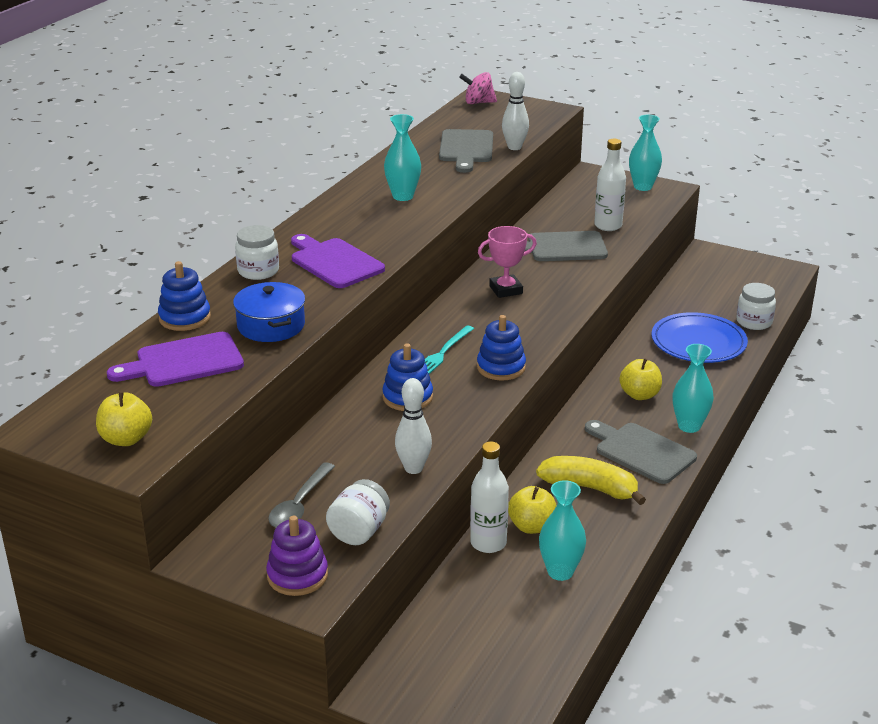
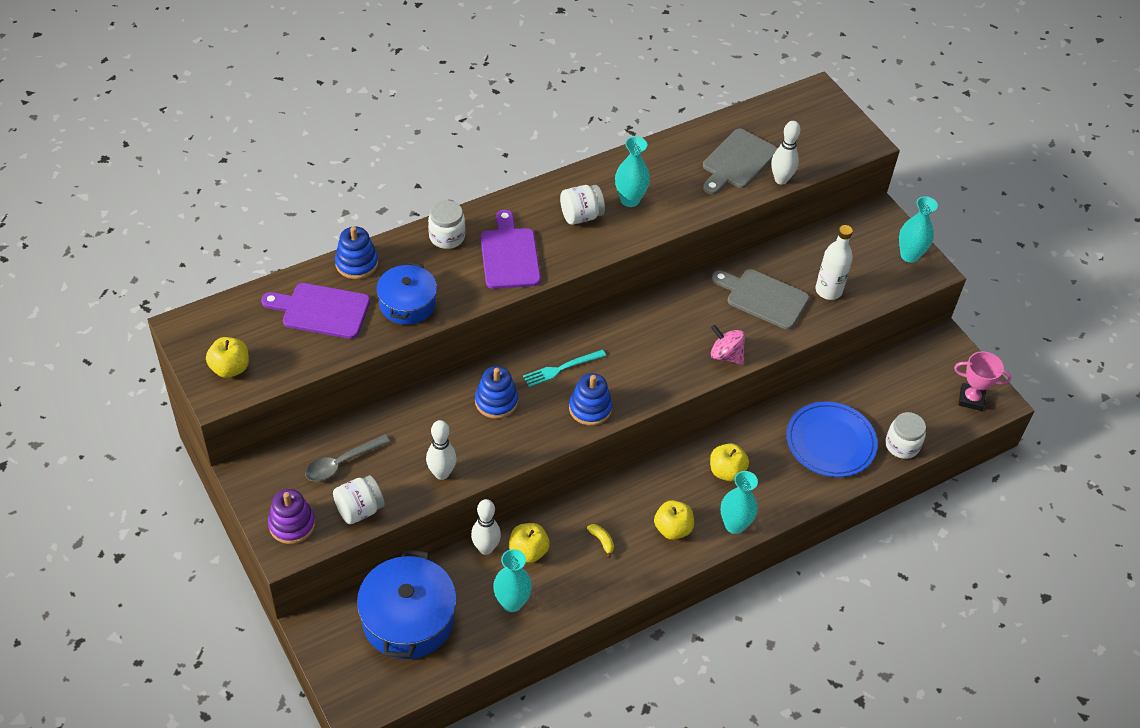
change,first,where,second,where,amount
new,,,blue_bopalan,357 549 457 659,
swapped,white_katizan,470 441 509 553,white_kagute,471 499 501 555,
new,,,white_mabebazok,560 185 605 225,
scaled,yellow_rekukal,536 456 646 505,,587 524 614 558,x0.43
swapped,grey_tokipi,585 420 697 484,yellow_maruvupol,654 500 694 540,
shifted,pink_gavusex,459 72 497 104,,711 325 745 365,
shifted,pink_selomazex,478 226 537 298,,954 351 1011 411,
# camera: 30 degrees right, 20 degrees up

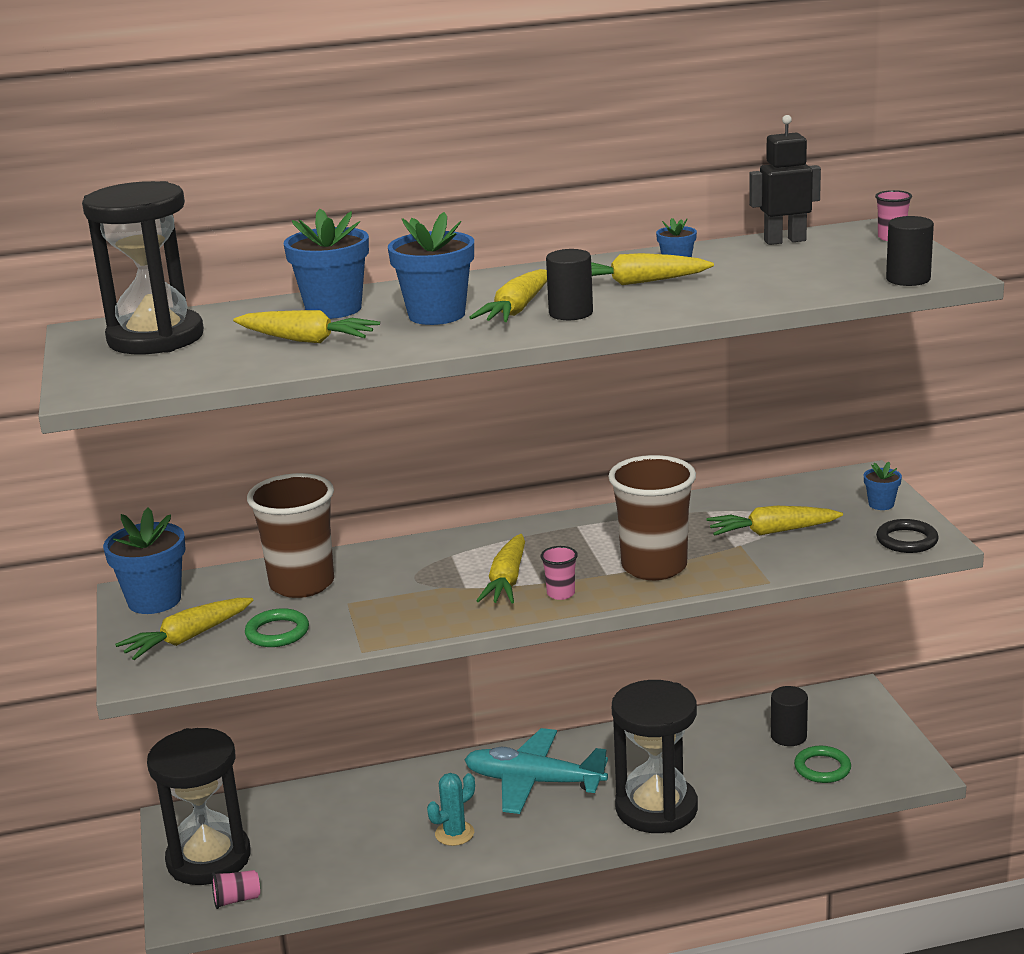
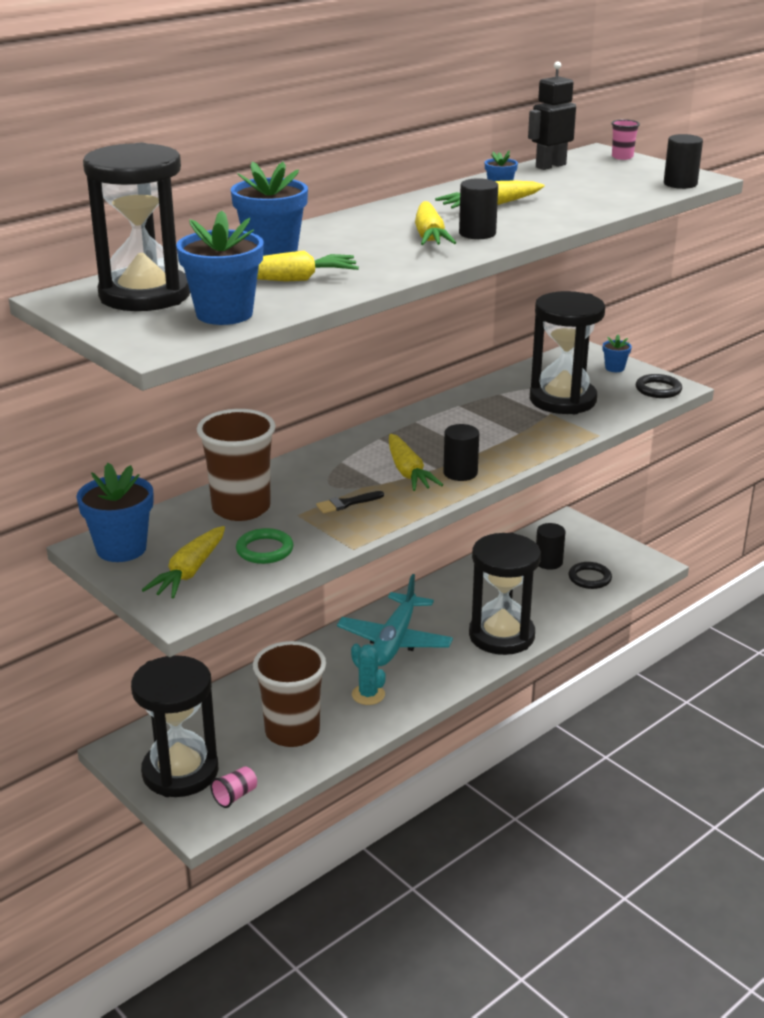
change,first,where,second,where,amount
shifted,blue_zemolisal,388 212 474 325,,176 210 264 325,
shifted,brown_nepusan,608 455 696 580,,253 641 326 747,
new,,,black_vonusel,316 491 384 513,
rotated,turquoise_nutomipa,464 728 608 814,,337 574 453 666,60 degrees counterclockwise
rotated,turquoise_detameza,427 773 475 846,,351 644 386 705,60 degrees counterclockwise
swapped,pink_nepusan,541 546 578 600,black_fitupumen,443 424 479 481,
swapped,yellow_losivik,707 506 843 536,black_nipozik,530 291 605 414,
repainted,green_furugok,794 746 851 783,black_furugok,569 562 612 589,
# camera: 30 degrees left, 5 degrees up

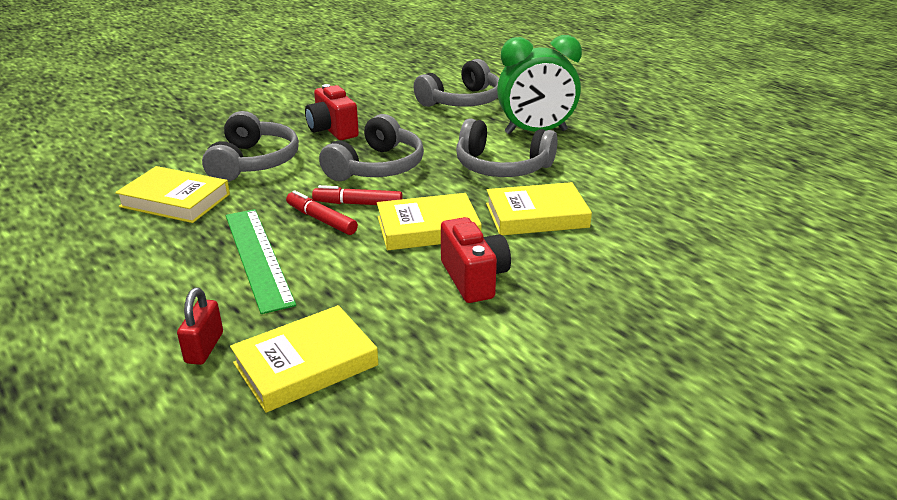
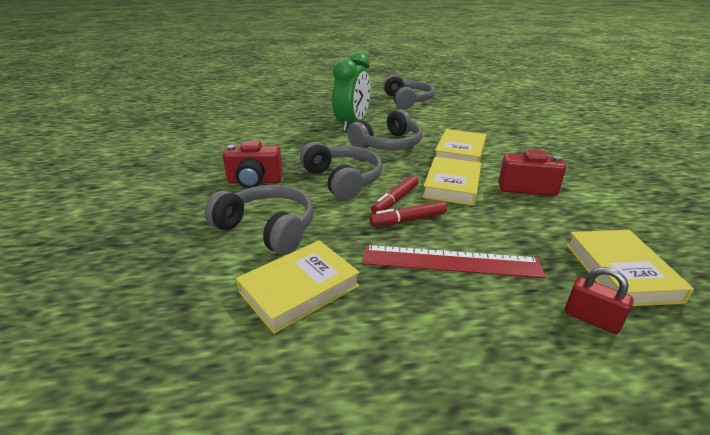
change,first,where,second,where,amount
repainted,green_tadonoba,226 209 296 314,red_tadonoba,363 245 546 278,
shifted,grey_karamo,414 59 499 107,,383 75 435 109,
# camera: 60 degrees left, 0 degrees up

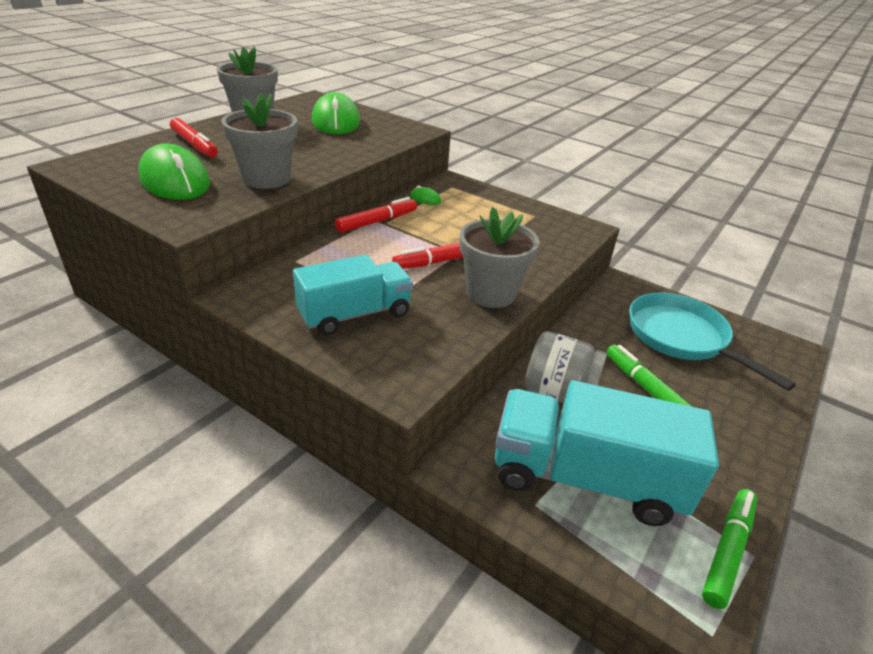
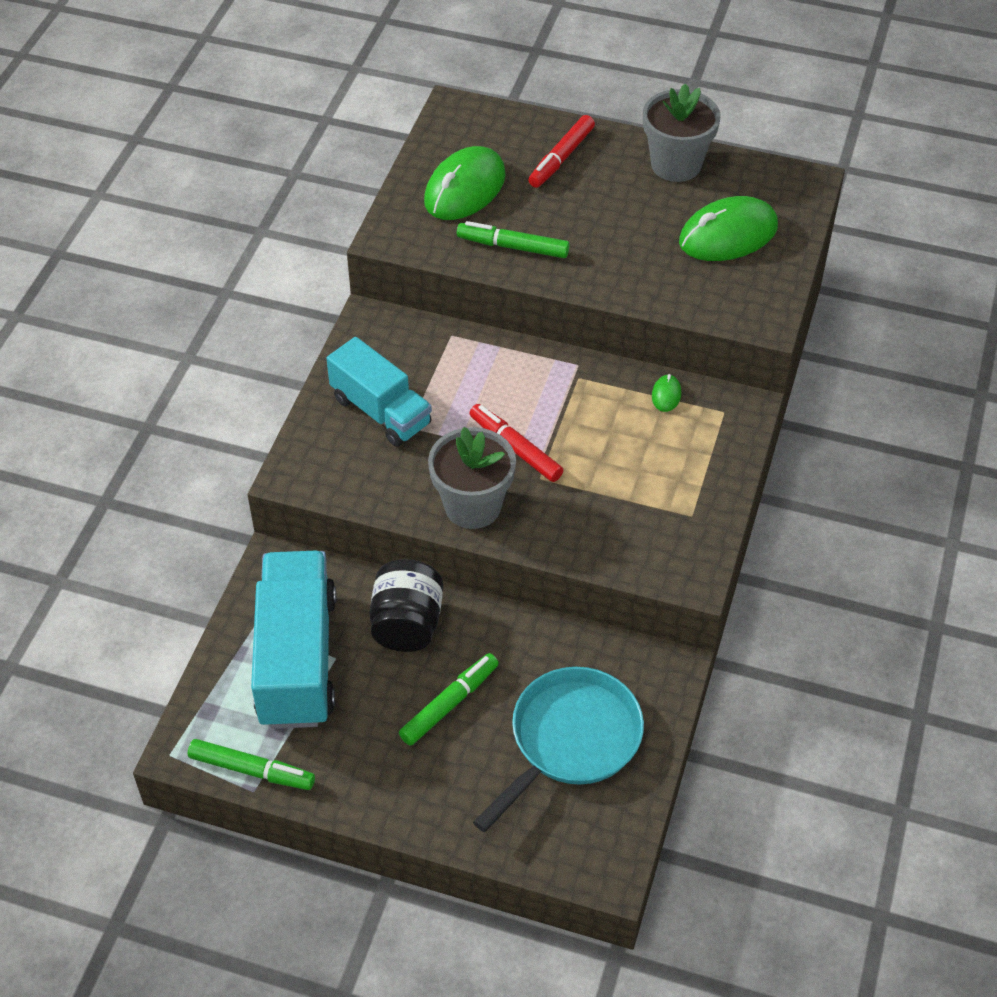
change,first,where,second,where,amount
repainted,grey_mabebazok,525 331 607 403,black_mabebazok,369 559 443 652,
swapped,grey_zemolisal,221 93 297 189,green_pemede,457 221 570 258,
gone,red_pemede,335 197 417 233,,,
# camera: 75 degrees right, 15 degrees up

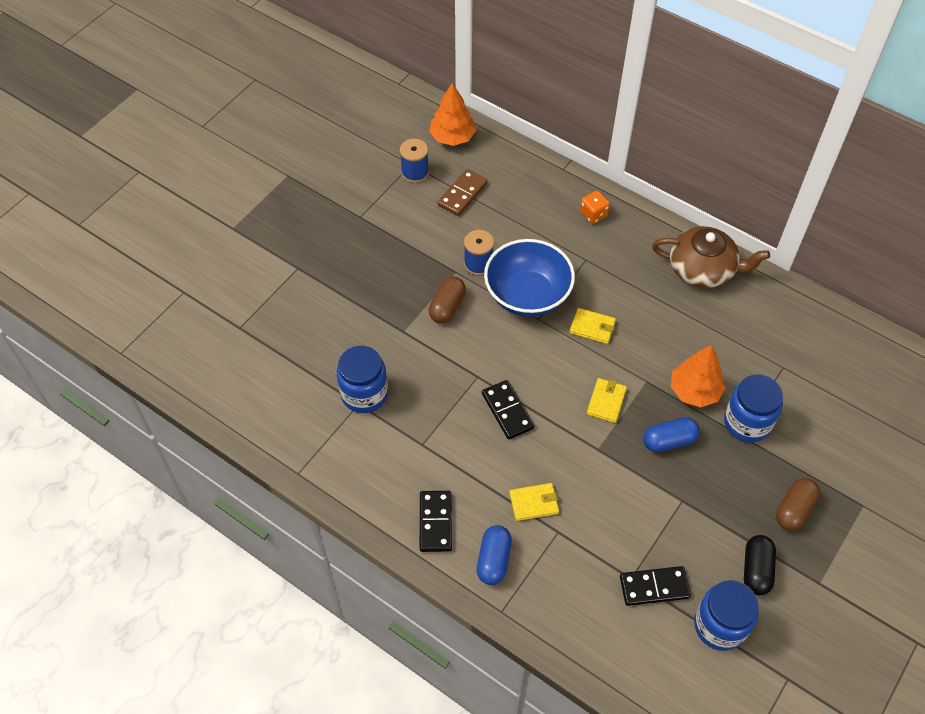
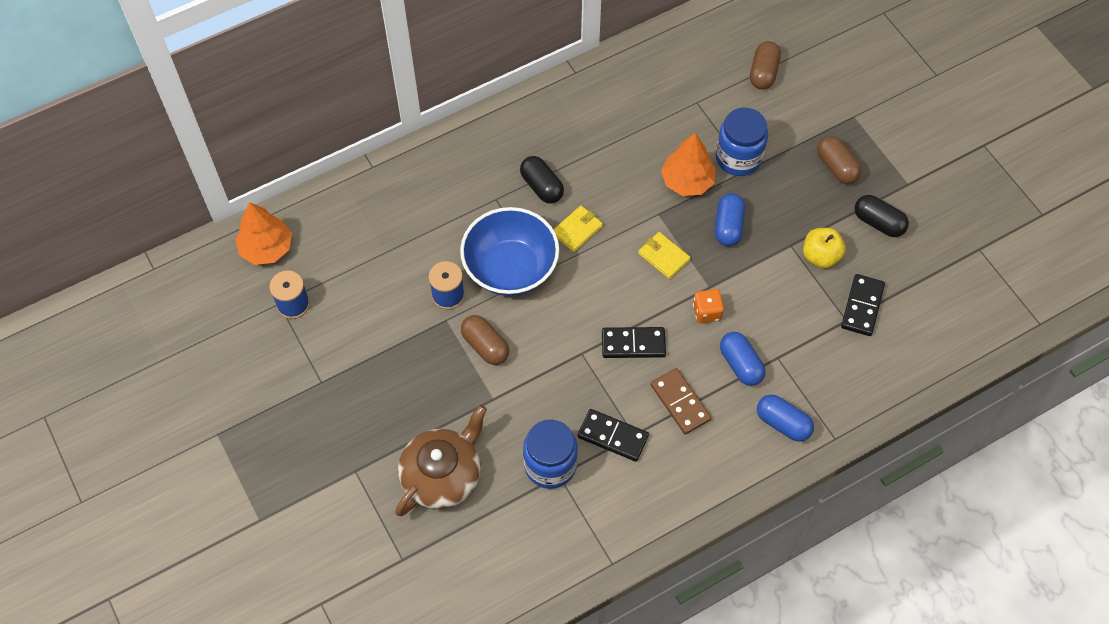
change,first,where,second,where,amount
shifted,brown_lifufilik,652 226 770 288,,395 405 487 516,
new,,,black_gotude,520 156 564 203,
shifted,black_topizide,420 491 452 552,,578 409 649 462,
shifted,brown_topizide,438 169 488 216,,651 368 711 435,
shifted,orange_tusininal,580 191 610 224,,693 289 724 323,
swapped,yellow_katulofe,509 483 559 521,blue_gotude,720 332 766 386,
new,,,brown_gotude,750 41 781 90,
new,,,yellow_maruvupol,803 228 846 268,
gone,blue_mabebazok,694 580 759 651,,,
# camera: 65 degrees left, 5 degrees up

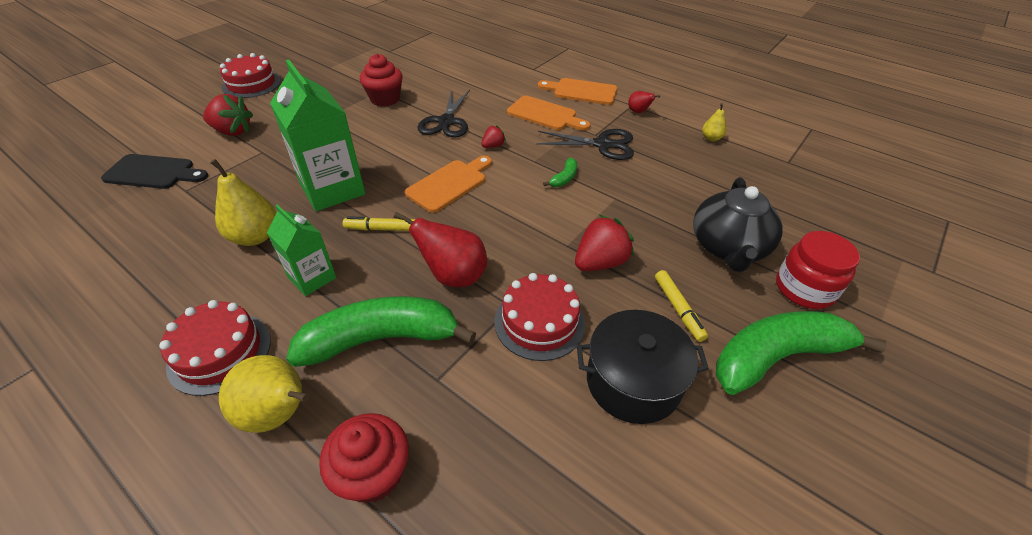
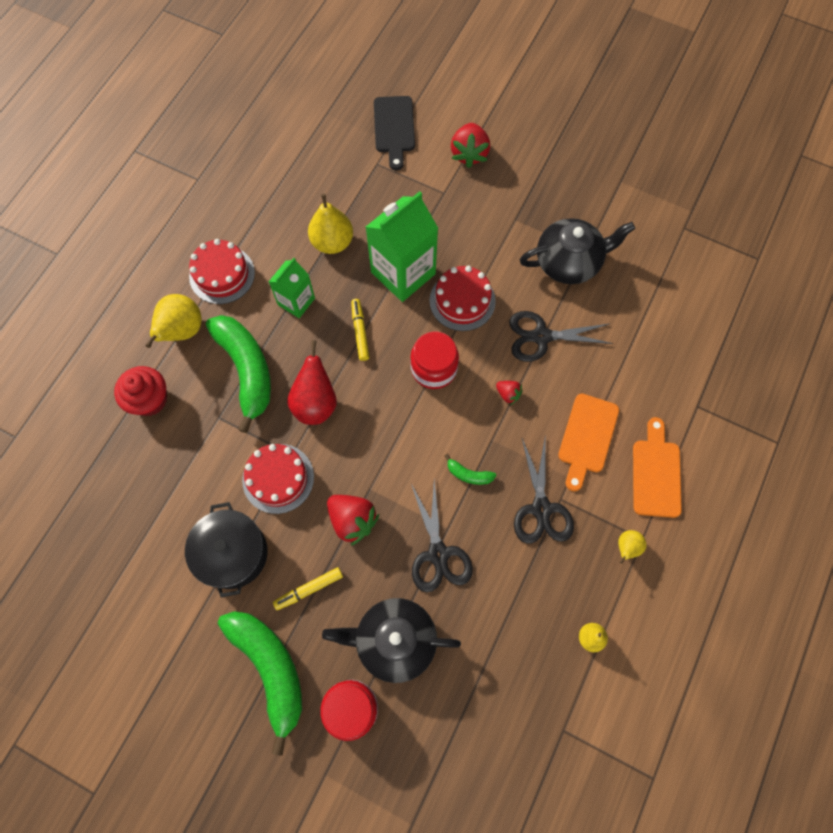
change,first,where,second,where,amount
swapped,orange_tokipi,405 156 492 213,red_mabebazok,410 332 459 389,
new,,,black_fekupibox,411 480 473 592,
shifted,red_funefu,220 53 281 98,,430 266 496 331,
swapped,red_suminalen,360 54 403 107,black_lifufilik,520 218 635 284,
repainted,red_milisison,628 91 660 113,yellow_milisison,618 530 647 564,
# camera: 80 degrees right, 25 degrees up

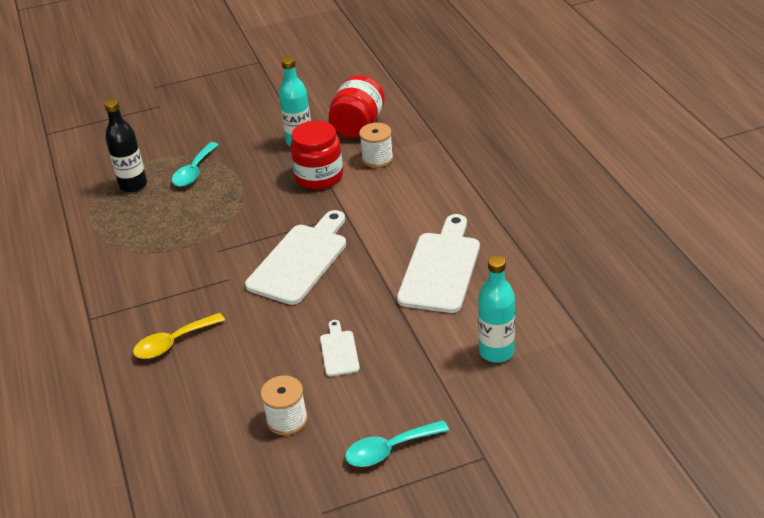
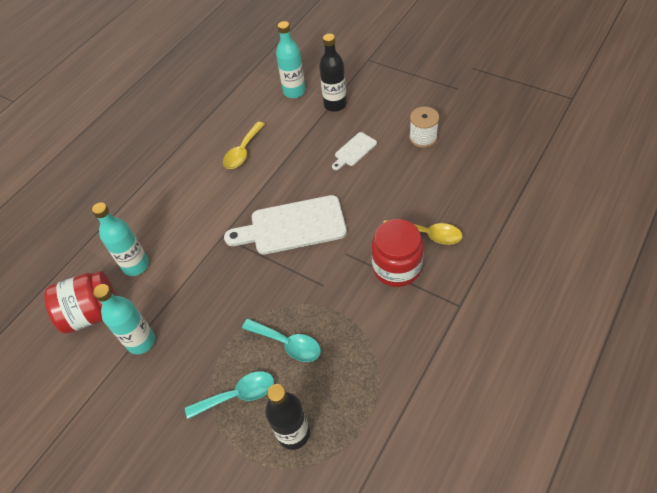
change,first,where,second,where,amount
swapped,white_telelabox,359 123 393 168,turquoise_katizan,92 202 149 276,
swapped,white_tokipi,397 214 480 313,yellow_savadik,223 122 265 169,
shifted,turquoise_savadik,345 420 449 467,,242 319 321 362,
new,,,black_katizan,319 34 347 112,
shifted,red_mabebazok,290 120 343 189,,371 219 424 287,
# camera: 125 degrees left, 15 degrees up

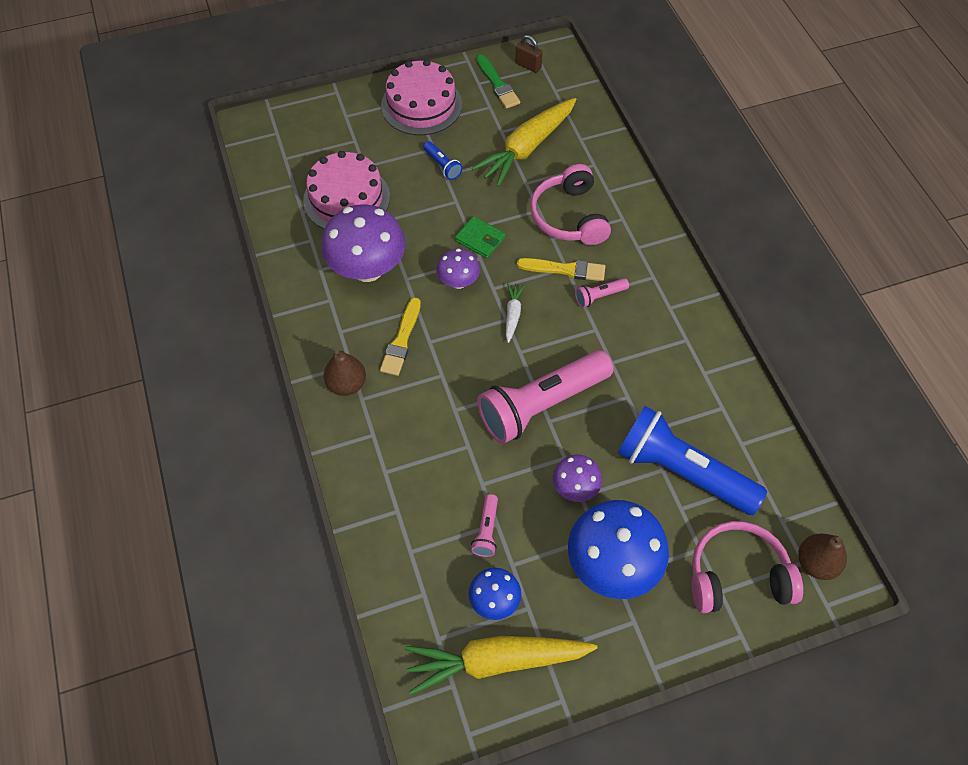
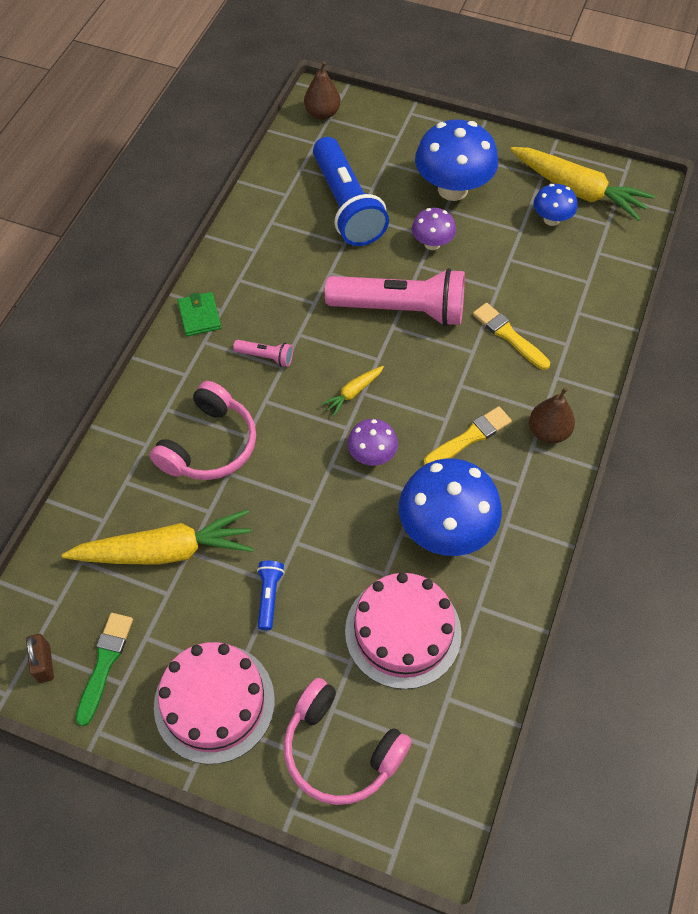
change,first,where,second,where,amount
shifted,green_katulofe,455 216 505 258,,177 292 221 336,
shifted,pink_karamo,692 521 803 613,,284 678 412 805,
repainted,white_losivik,506 283 525 343,yellow_losivik,321 366 384 416,
repainted,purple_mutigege,321 205 406 282,blue_mutigege,399 458 502 556,
shifted,yellow_vonusel,517 258 605 281,,473 303 550 370,
gone,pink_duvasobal,471 494 498 557,,,
# camera: 140 degrees left, 0 degrees up

